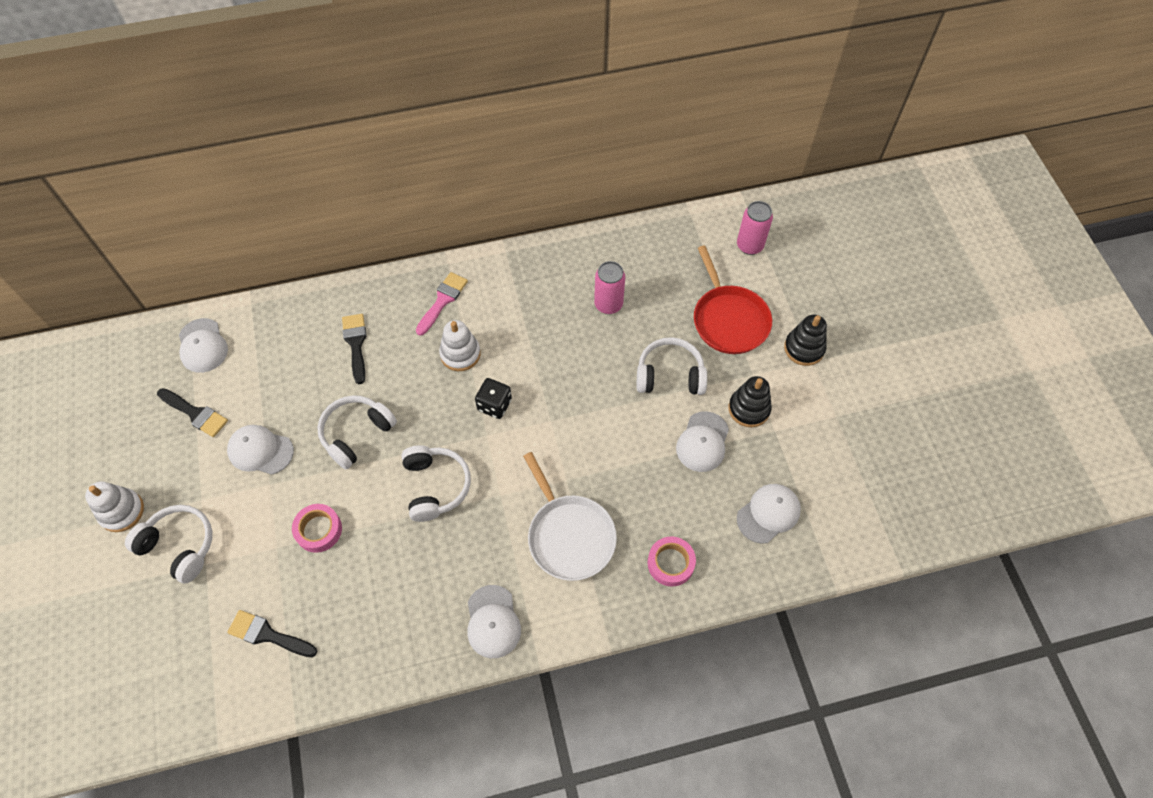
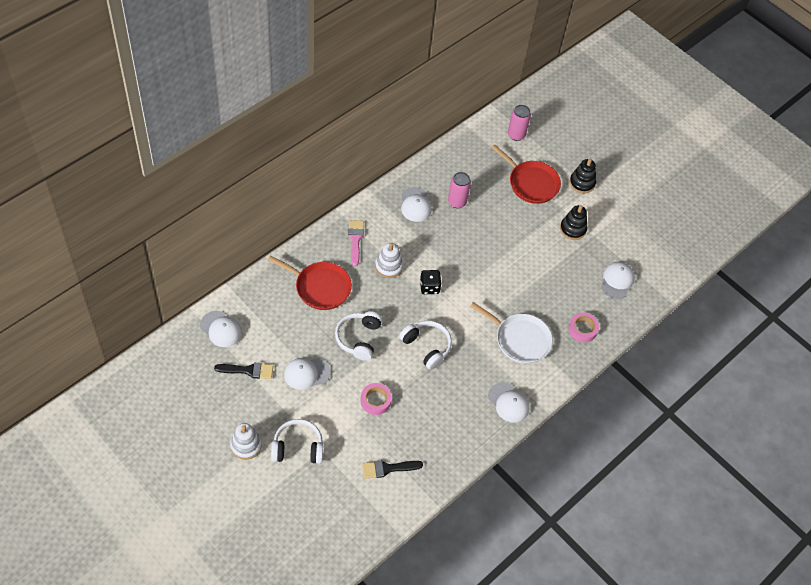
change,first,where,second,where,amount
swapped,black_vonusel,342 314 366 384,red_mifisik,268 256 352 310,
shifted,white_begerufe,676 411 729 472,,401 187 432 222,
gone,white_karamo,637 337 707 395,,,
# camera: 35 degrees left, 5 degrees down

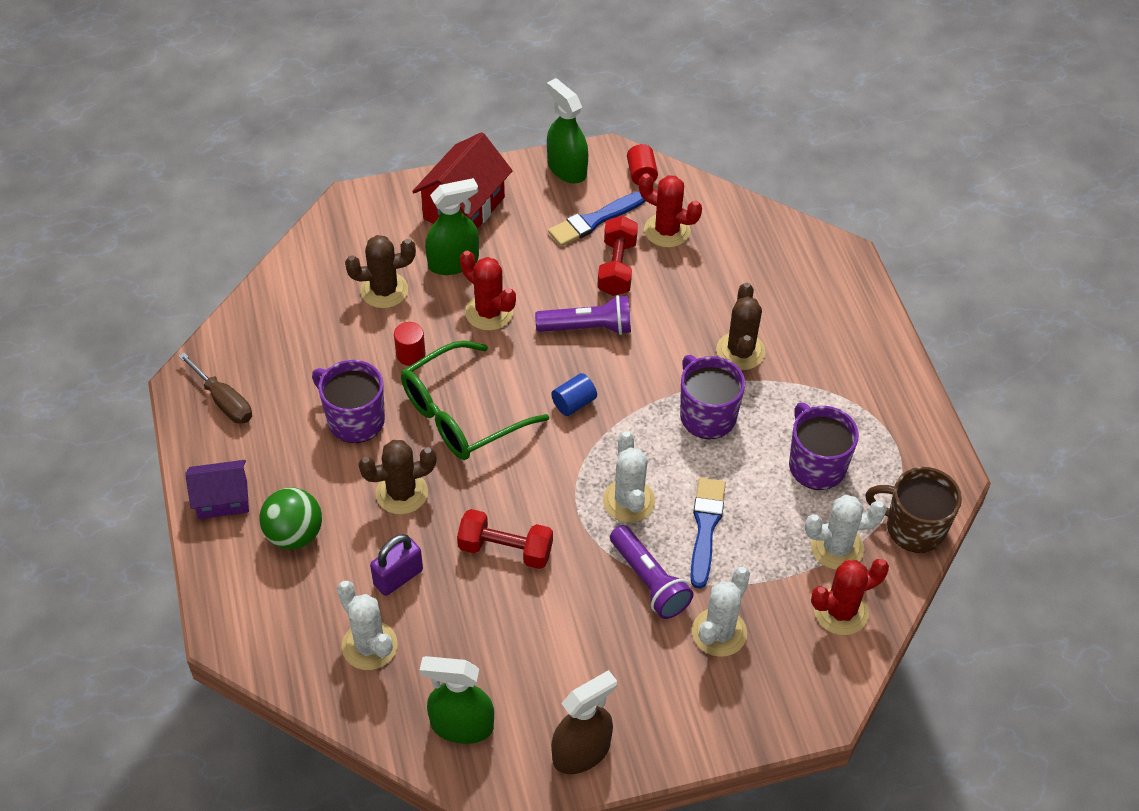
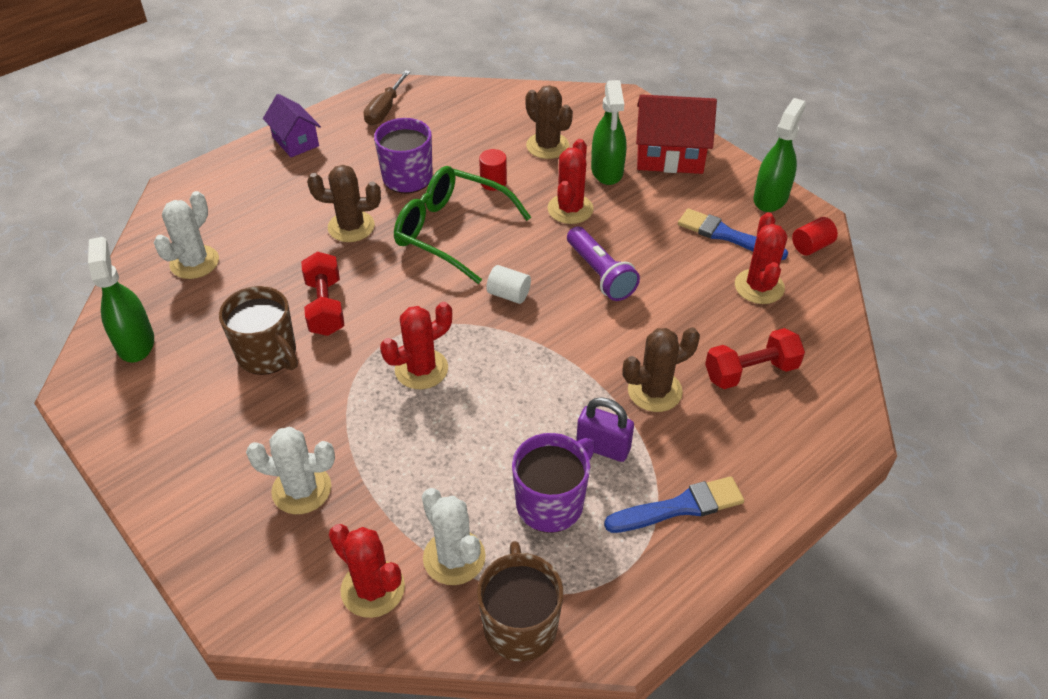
change,first,where,second,where,amount
new,,,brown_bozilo,219 286 298 375,
rotated,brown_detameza,359 440 437 515,,307 165 381 242,45 degrees counterclockwise
repainted,white_detameza,603 431 655 523,red_detameza,380 302 452 389,
repainted,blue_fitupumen,551 373 597 416,white_fitupumen,486 265 531 304,
shifted,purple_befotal,370 534 423 596,,576 397 634 462,
rotated,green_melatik,425 178 479 275,,591 80 627 185,45 degrees clockwise
shifted,blue_vonusel,690 478 726 589,,604 476 744 533,
shifted,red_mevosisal,597 215 638 296,,705 328 805 389,
gone,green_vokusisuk,259 487 322 549,,,
gone,brown_melatik,551 670 617 774,,,
gone,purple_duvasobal,610 525 694 619,,,
gone,purple_bozilo,680 355 745 439,,,
# camera: 65 degrees right, 5 degrees down

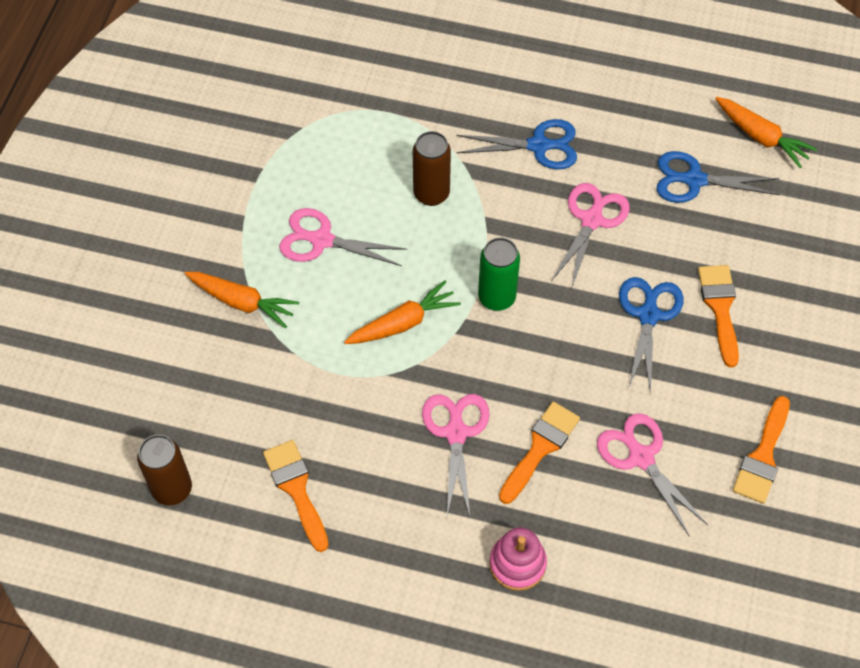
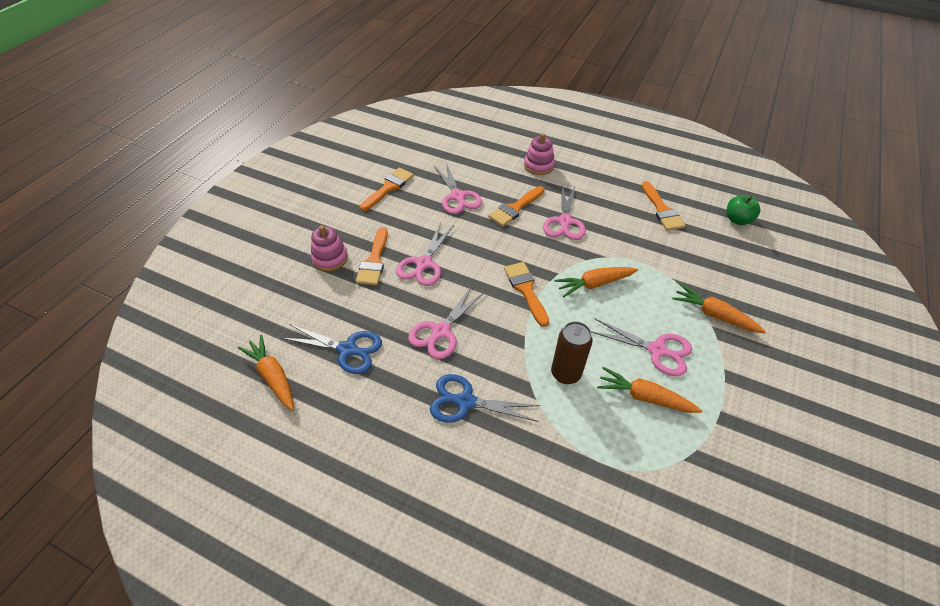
change,first,where,second,where,amount
new,,,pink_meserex,311 225 348 271,
repainted,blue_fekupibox,619 277 684 394,pink_fekupibox,396 223 454 286,
swapped,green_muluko,478 237 520 311,orange_vonusel,504 262 549 327,
new,,,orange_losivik,597 367 702 413,
swapped,brown_muluko,137 435 192 505,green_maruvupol,727 195 760 225,
# camera: 170 degrees left, 10 degrees down

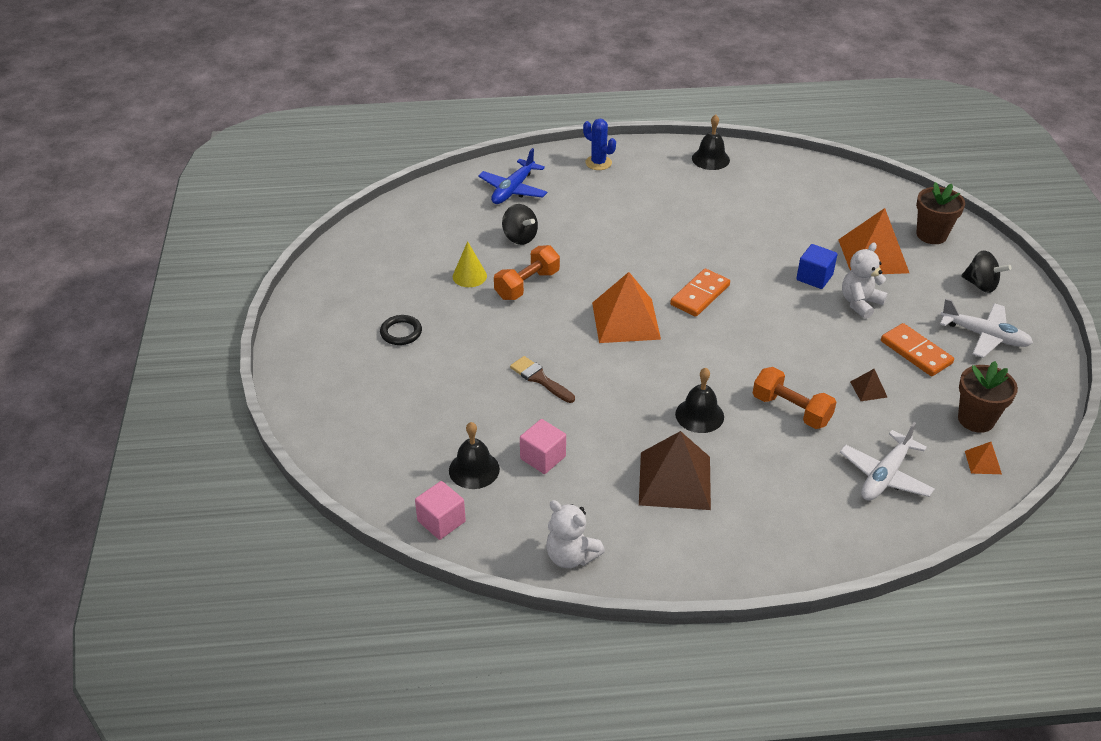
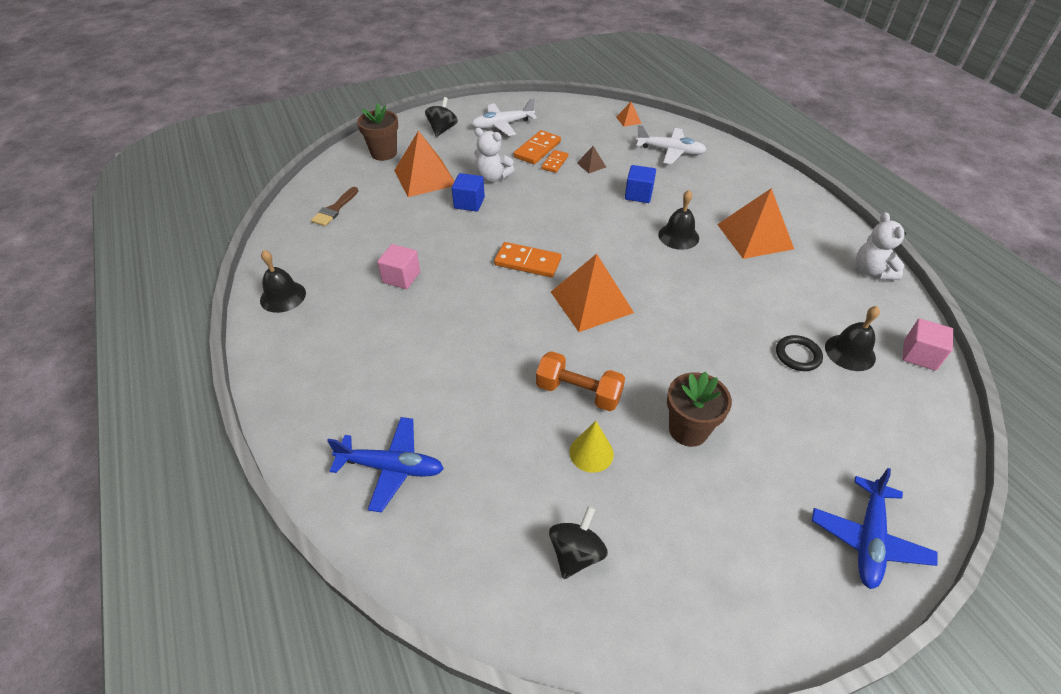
change,first,where,second,where,amount
shifted,brown_vonusel,510 356 575 403,,311 187 358 226,
shifted,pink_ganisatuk,520 419 566 474,,377 244 420 289,
rotated,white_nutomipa,940 298 1033 358,,471 98 537 136,120 degrees counterclockwise
new,,,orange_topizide,541 150 568 173,
shifted,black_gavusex,502 204 538 245,,549 506 608 579,
swapped,orange_mevosisal,753 367 837 429,blue_ganisatuk,625 165 656 203,
shifted,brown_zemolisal,958 361 1018 433,,667 371 732 447,
repainted,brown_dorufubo,639 431 711 510,orange_dorufubo,717 188 794 259,
shifted,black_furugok,380 315 422 345,,776 335 823 371,
new,,,blue_nutomipa,812 468 938 589,
rotated,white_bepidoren,546 500 605 568,,856 212 906 280,150 degrees clockwise
gone,blue_detameza,583 119 616 170,,,
# camera: 110 degrees left, 5 degrees up

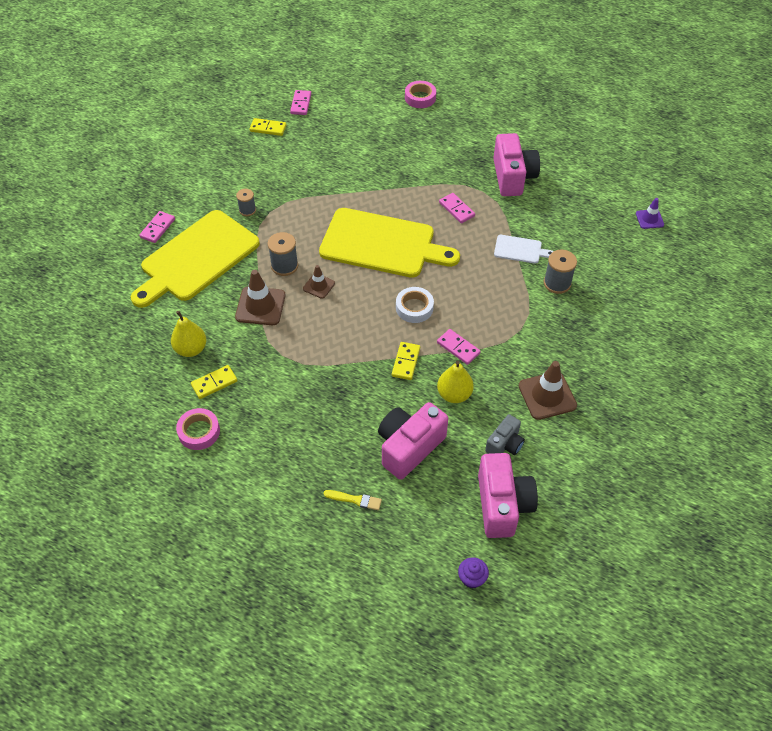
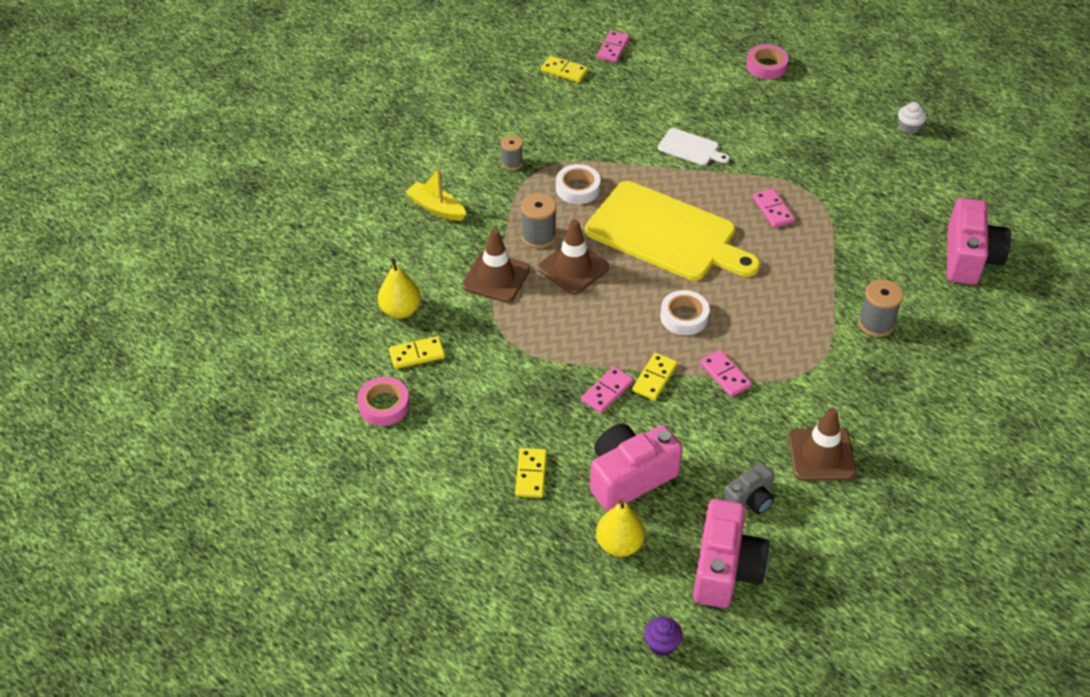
change,first,where,second,where,amount
swapped,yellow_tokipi,131 210 260 308,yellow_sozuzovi,406 168 466 221,
new,,,yellow_topizide,515 448 547 498,
scaled,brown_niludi,303 265 335 299,,538 219 609 295,x1.72
new,,,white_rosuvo,556 164 600 204,
shifted,pink_topizide,139 211 175 243,,581 366 634 413,
shifted,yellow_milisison,437 361 474 403,,596 499 645 557,
shifted,white_tokipi,494 235 554 264,,658 128 730 166,
new,,,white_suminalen,898 102 927 134,
shifted,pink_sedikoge,493 133 540 196,,947 198 1011 285,
gone,yellow_vonusel,323 490 382 510,,,
gone,purple_niludi,636 198 664 229,,,
# camera: 15 degrees right, 5 degrees down

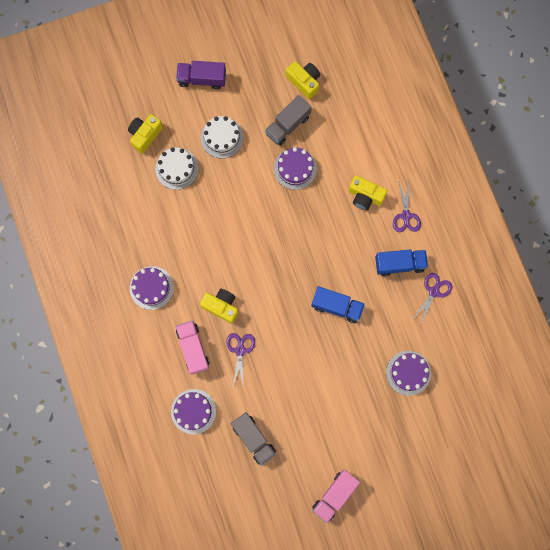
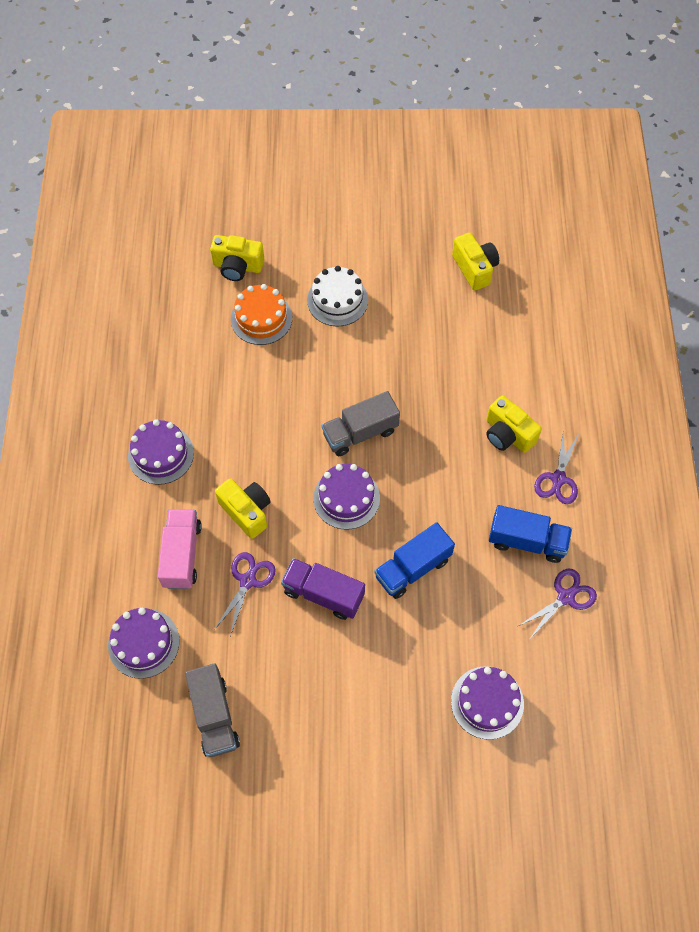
change,first,where,second,where,amount
rotated,yellow_sedikoge,128 114 163 154,,210 235 264 281,135 degrees counterclockwise
repainted,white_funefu,155 147 199 190,orange_funefu,231 284 292 345,
shifted,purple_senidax,176 61 226 89,,281 558 365 620,
shifted,purple_funefu,274 147 317 190,,313 464 380 530,
shifted,grey_senidax,265 95 312 146,,322 391 400 456,
rotated,blue_senidax,311 286 365 323,,374 522 455 599,105 degrees clockwise
gone,pink_senidax,312 470 360 523,,,
# camera: 20 degrees right, 15 degrees down

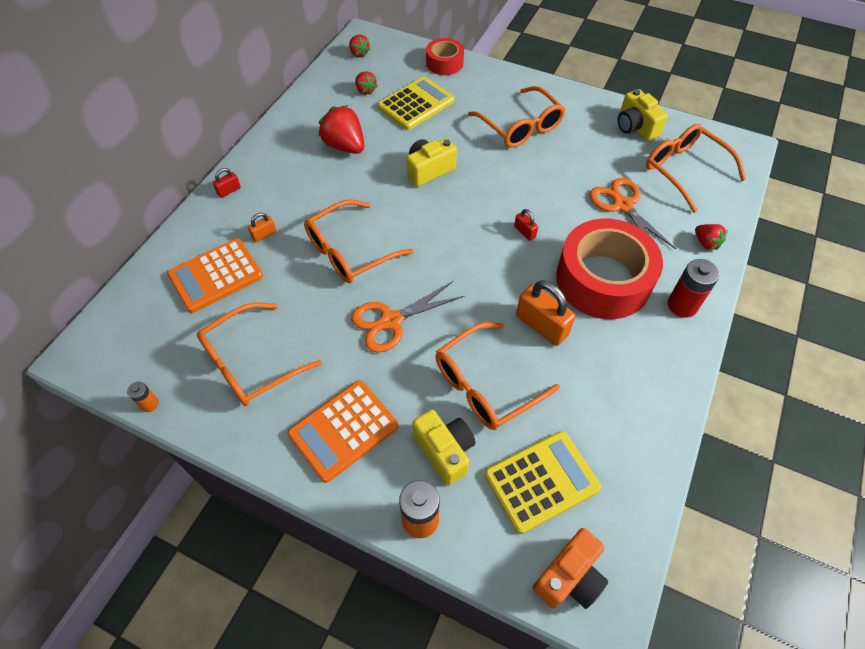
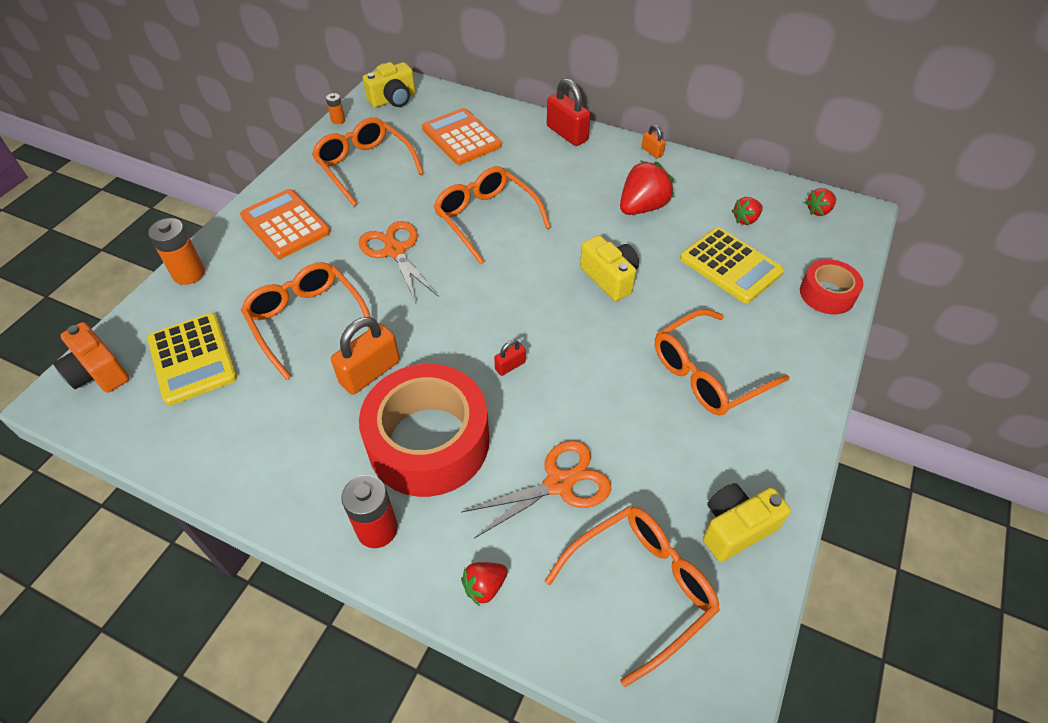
change,first,where,second,where,amount
shifted,yellow_sedikoge,413 410 476 485,,363 62 415 108,
scaled,red_befotal,213 168 241 198,,547 78 591 146,x2.00
shifted,orange_befotal,248 213 277 242,,642 125 666 158,
# camera: 90 degrees right, 5 degrees down

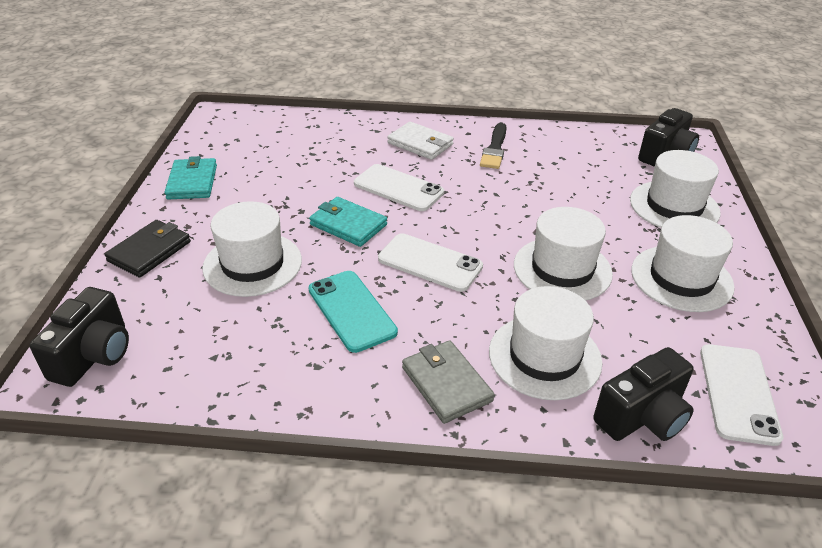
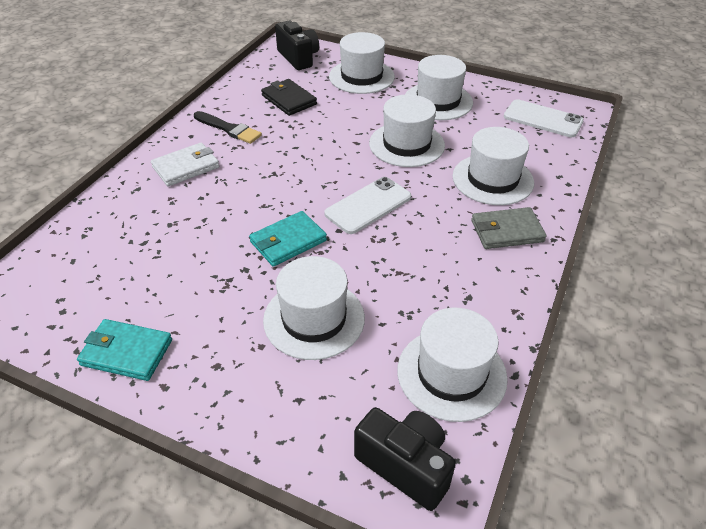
change,first,where,second,where,amount
shifted,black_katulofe,104 220 191 278,,261 79 317 116,
new,,,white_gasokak,397 308 508 422,
gone,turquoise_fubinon,308 271 398 353,,,
gone,white_fubinon,354 164 444 211,,,
gone,black_sedikoge,593 347 694 441,,,
# camera: 70 degrees left, 5 degrees up

